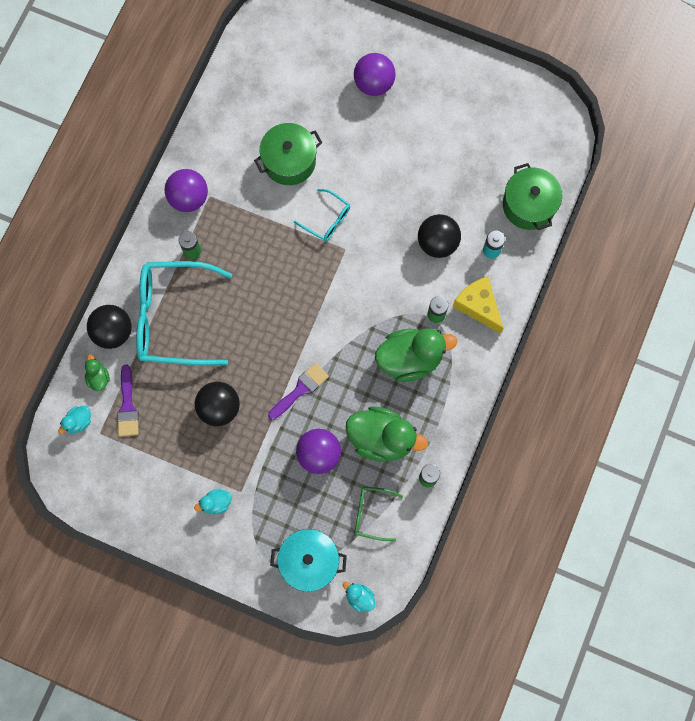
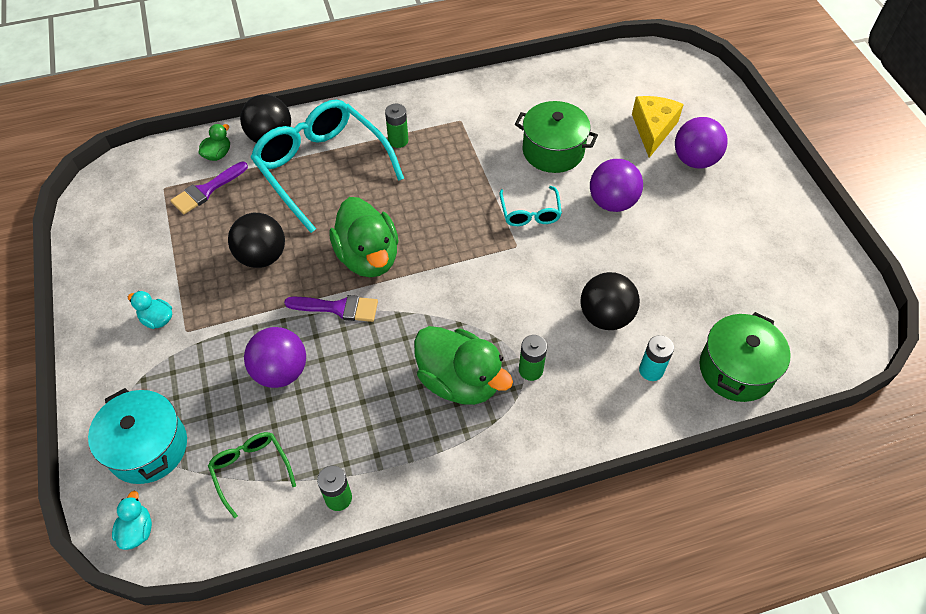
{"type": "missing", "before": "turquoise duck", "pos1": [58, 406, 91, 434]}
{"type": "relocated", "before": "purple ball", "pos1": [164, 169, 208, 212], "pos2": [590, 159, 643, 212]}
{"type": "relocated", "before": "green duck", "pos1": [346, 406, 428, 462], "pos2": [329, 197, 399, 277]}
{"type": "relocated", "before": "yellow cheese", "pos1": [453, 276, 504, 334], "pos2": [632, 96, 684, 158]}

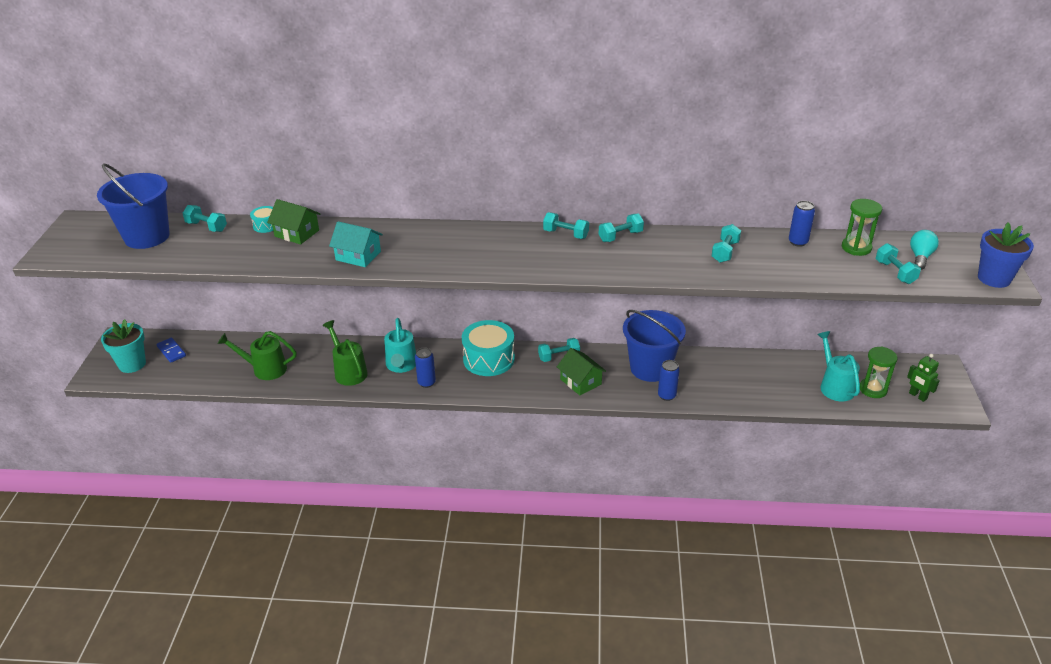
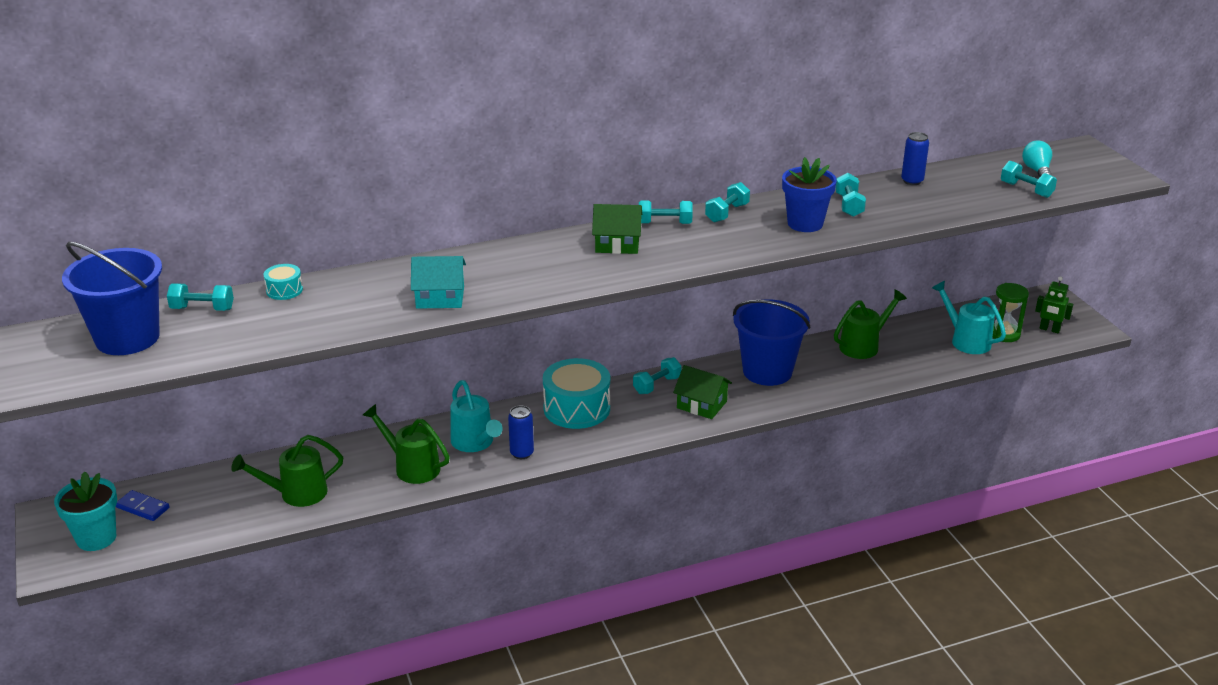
{"type": "missing", "before": "blue can", "pos1": [658, 360, 679, 401]}
{"type": "missing", "before": "green hourglass", "pos1": [842, 199, 882, 256]}
{"type": "appeared", "after": "green watering can", "pos2": [834, 289, 907, 359]}
{"type": "relocated", "before": "green house", "pos1": [267, 199, 320, 245], "pos2": [592, 204, 642, 254]}
{"type": "relocated", "before": "blue flower pot", "pos1": [978, 222, 1034, 288], "pos2": [782, 157, 837, 232]}

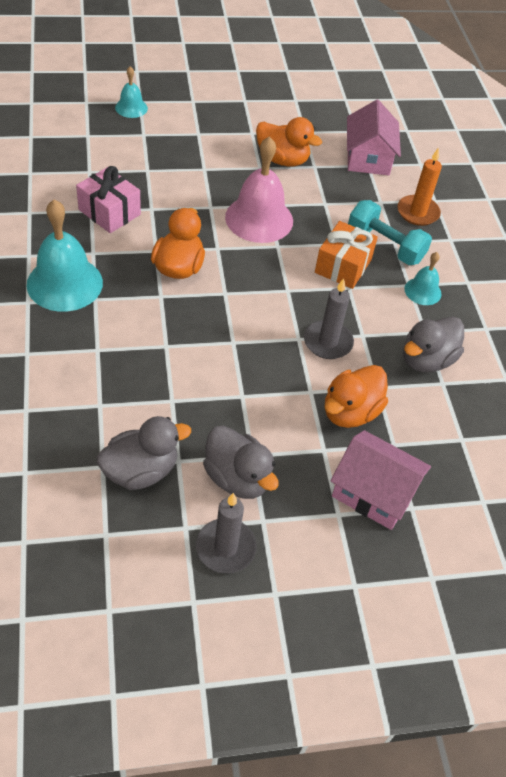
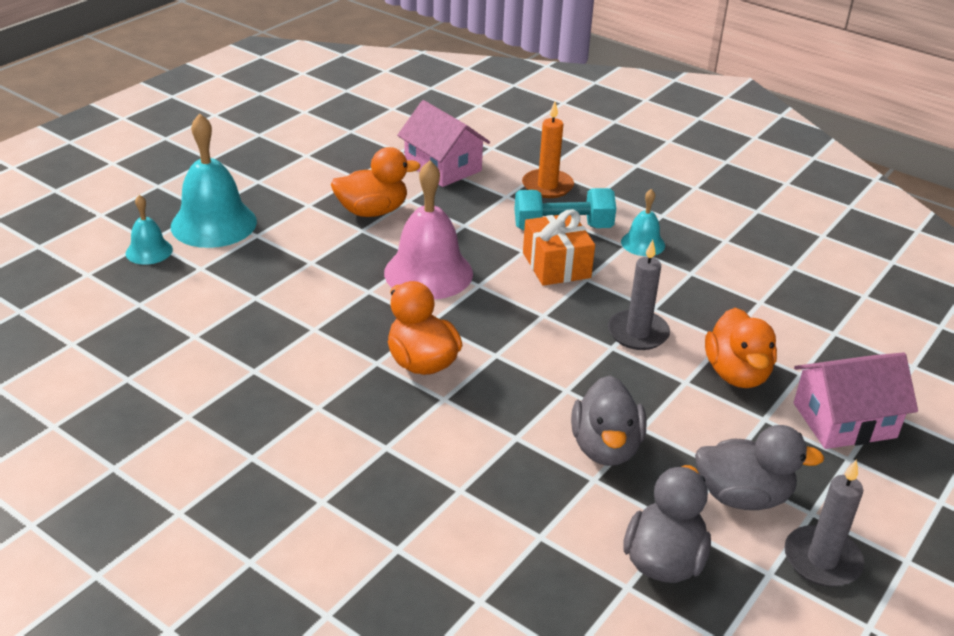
{"type": "missing", "before": "pink gift", "pos1": [76, 166, 141, 233]}
{"type": "relocated", "before": "turquoise bell", "pos1": [26, 199, 103, 312], "pos2": [171, 113, 257, 248]}
{"type": "relocated", "before": "grey duck", "pos1": [403, 316, 464, 372], "pos2": [571, 375, 646, 466]}

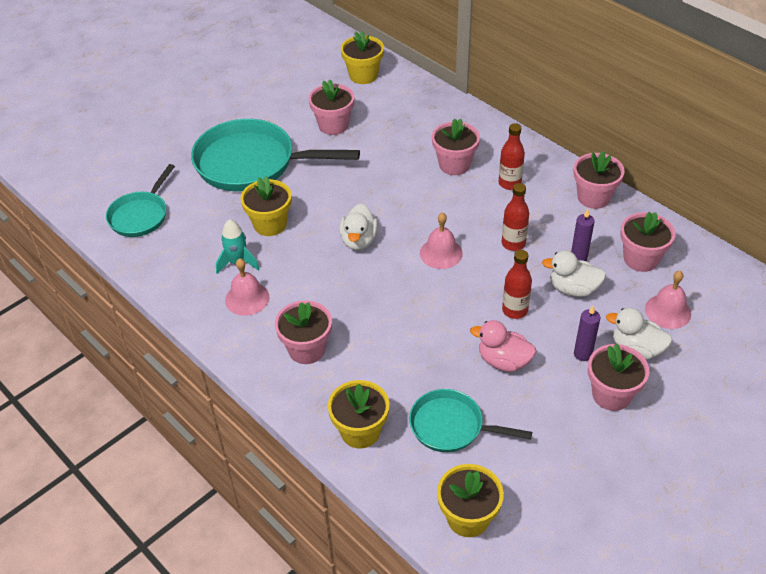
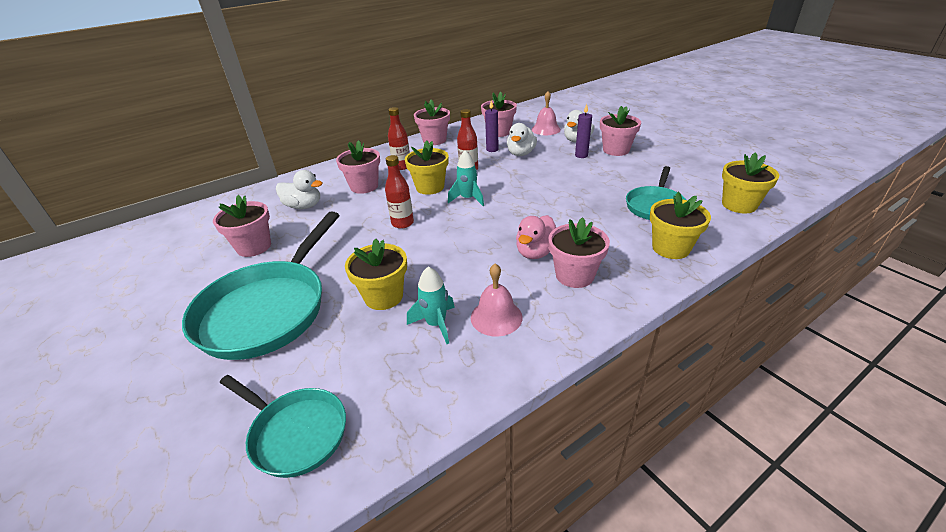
{"type": "relocated", "before": "white duck", "pos1": [339, 203, 378, 250], "pos2": [276, 170, 322, 209]}
{"type": "relocated", "before": "yellow flower pot", "pos1": [341, 31, 384, 84], "pos2": [405, 140, 449, 195]}
{"type": "relocated", "before": "pink duck", "pos1": [470, 320, 536, 372], "pos2": [516, 215, 556, 259]}
{"type": "relocated", "before": "red bottle", "pos1": [502, 250, 532, 319], "pos2": [385, 155, 414, 229]}
{"type": "exchanged", "before": "pink bell", "after": "turquoise rocket", "pos1": [420, 213, 463, 269], "pos2": [448, 150, 484, 206]}

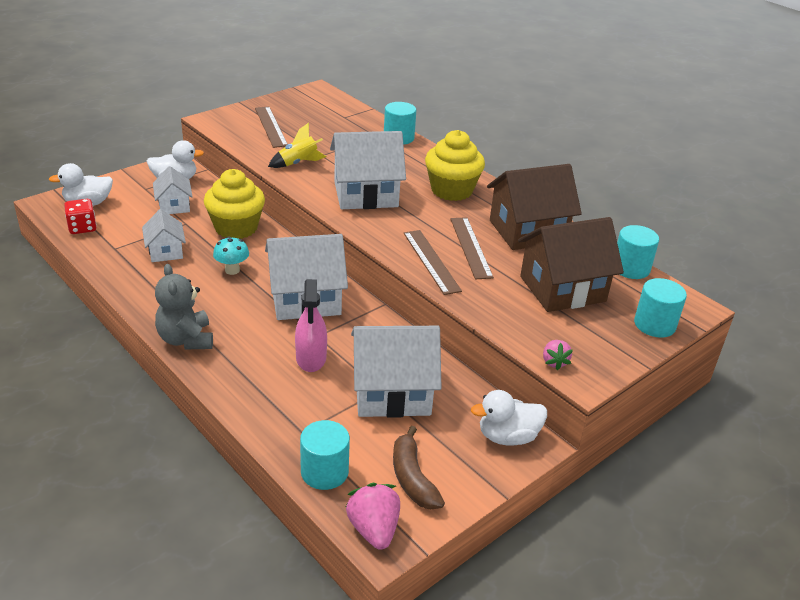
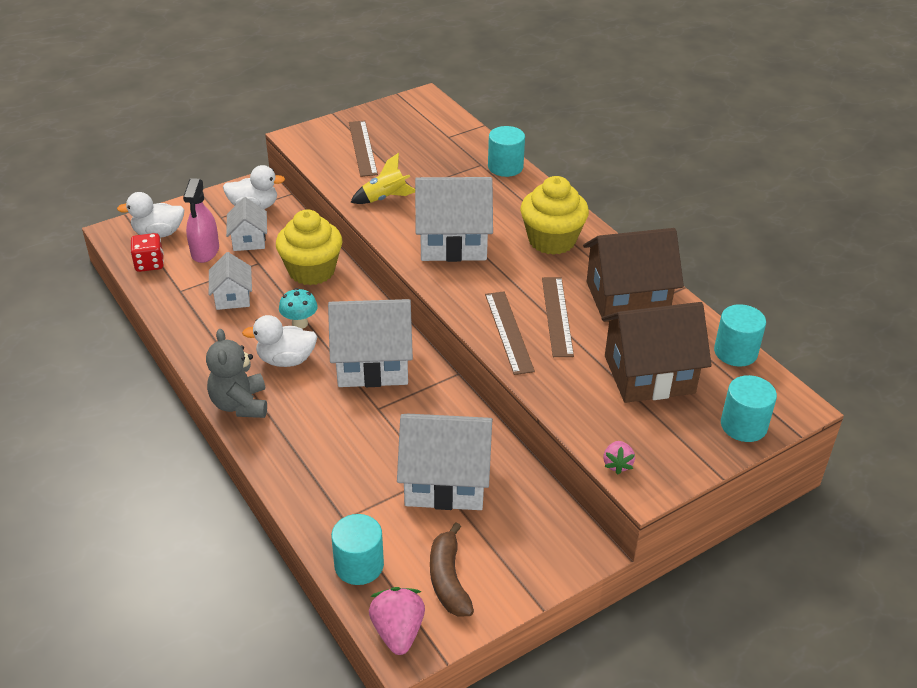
{"type": "relocated", "before": "pink spray bottle", "pos1": [295, 279, 327, 372], "pos2": [183, 178, 219, 263]}
{"type": "relocated", "before": "white duck", "pos1": [471, 390, 547, 446], "pos2": [242, 315, 317, 367]}

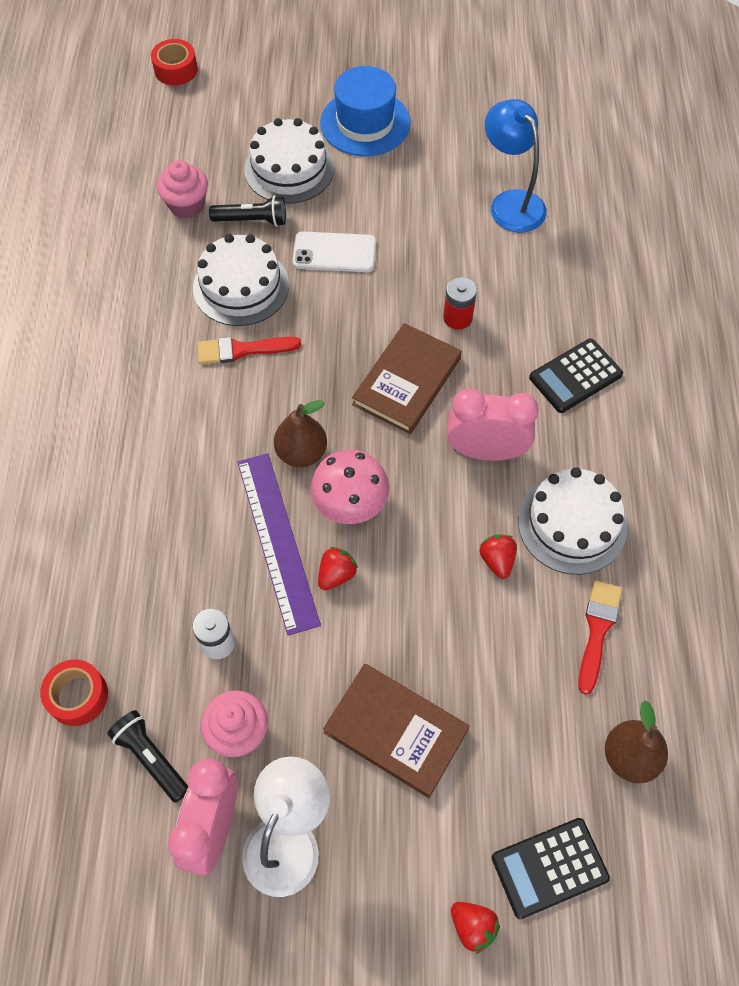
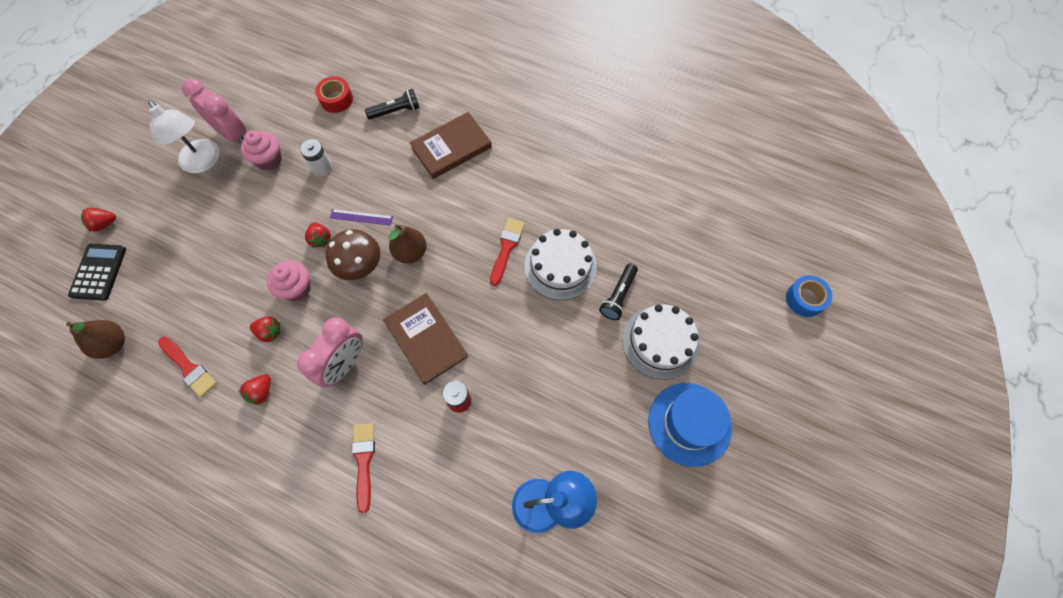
{"type": "missing", "before": "white phone", "pos1": [292, 231, 376, 272]}
{"type": "relocated", "before": "black flashlight", "pos1": [107, 710, 188, 803], "pos2": [365, 89, 419, 119]}
{"type": "relocated", "before": "pink cupcake", "pos1": [157, 160, 208, 219], "pos2": [267, 260, 311, 301]}
{"type": "relocated", "before": "brown book", "pos1": [323, 664, 470, 798], "pos2": [410, 112, 492, 179]}
{"type": "exchanged", "before": "white cake", "after": "red strawberry", "pos1": [518, 467, 627, 575], "pos2": [239, 374, 271, 405]}
{"type": "exchanged", "before": "black calculator", "after": "red brush", "pos1": [529, 338, 623, 413], "pos2": [352, 423, 375, 513]}
{"type": "colour", "before": "red tape", "after": "blue tape", "pos1": [151, 39, 198, 86], "pos2": [786, 275, 832, 317]}
{"type": "colour", "before": "pink mushroom", "after": "brown mushroom", "pos1": [310, 449, 389, 524], "pos2": [326, 229, 380, 280]}
{"type": "size", "before": "purple ruler", "pos1": [237, 453, 321, 636], "pos2": [330, 209, 393, 226], "scale": 0.49}

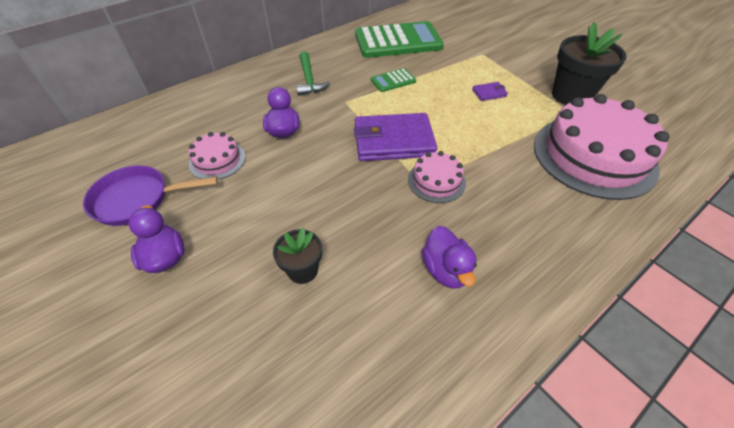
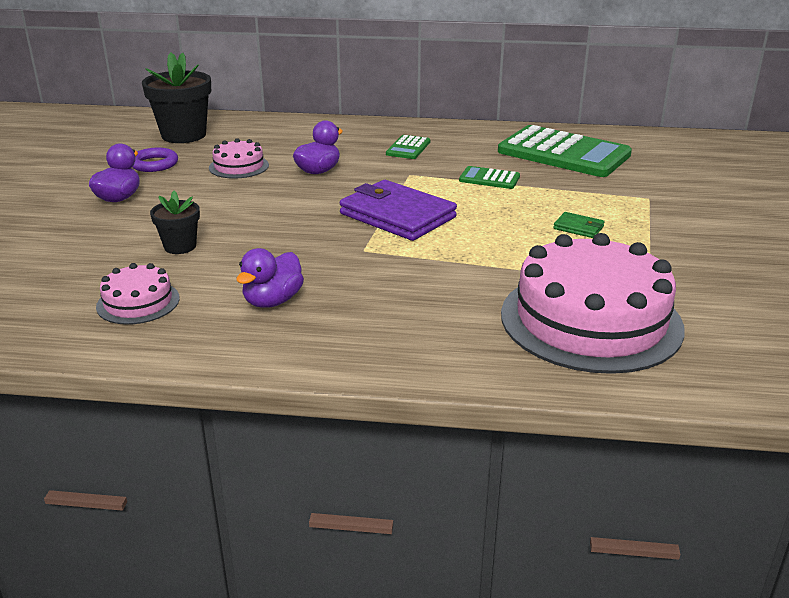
{"type": "relocated", "before": "pink cake", "pos1": [408, 151, 466, 203], "pos2": [96, 263, 180, 325]}
{"type": "relocated", "before": "black flower pot", "pos1": [552, 22, 627, 105], "pos2": [142, 52, 211, 143]}
{"type": "exchanged", "before": "purple pan", "after": "purple ring", "pos1": [83, 165, 218, 226], "pos2": [132, 148, 178, 172]}
{"type": "exchanged", "before": "green hammer", "after": "green calculator", "pos1": [296, 51, 330, 96], "pos2": [386, 135, 430, 159]}
{"type": "colour", "before": "purple wallet", "after": "green wallet", "pos1": [472, 82, 508, 101], "pos2": [553, 212, 605, 238]}

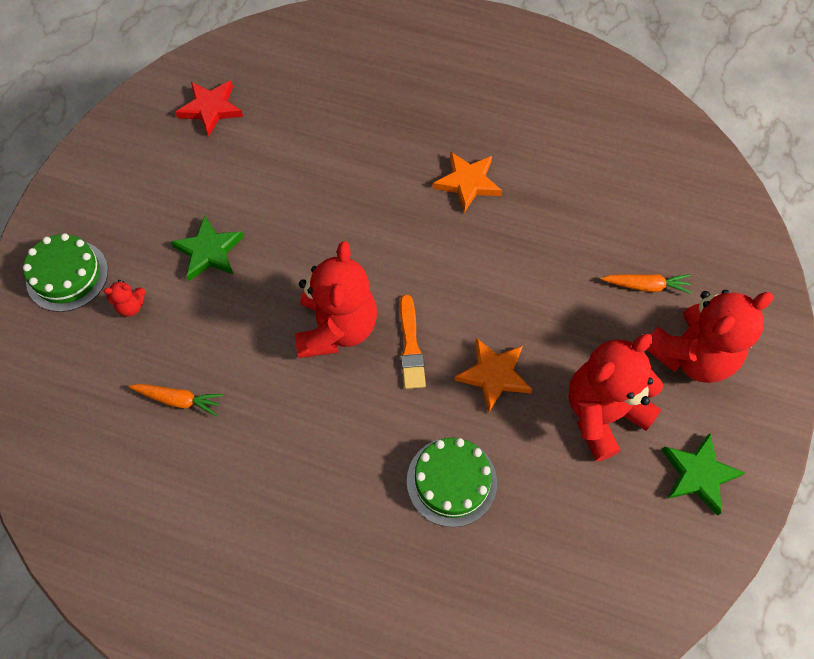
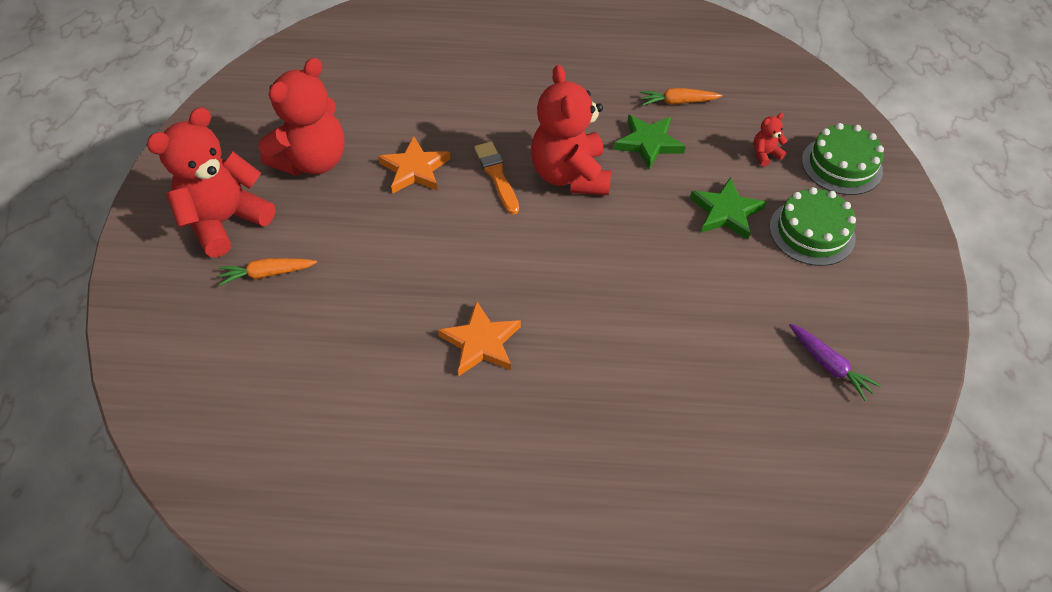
{"type": "relocated", "before": "green cake", "pos1": [407, 438, 497, 527], "pos2": [769, 187, 856, 266]}
{"type": "relocated", "before": "green star", "pos1": [662, 433, 745, 516], "pos2": [614, 115, 686, 170]}
{"type": "exchanged", "before": "red star", "after": "purple carrot", "pos1": [175, 81, 243, 136], "pos2": [789, 324, 881, 401]}

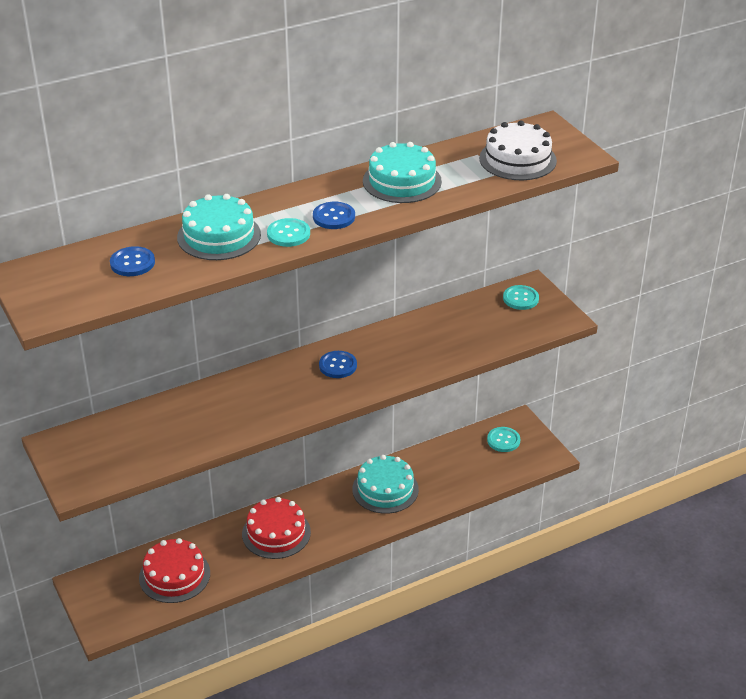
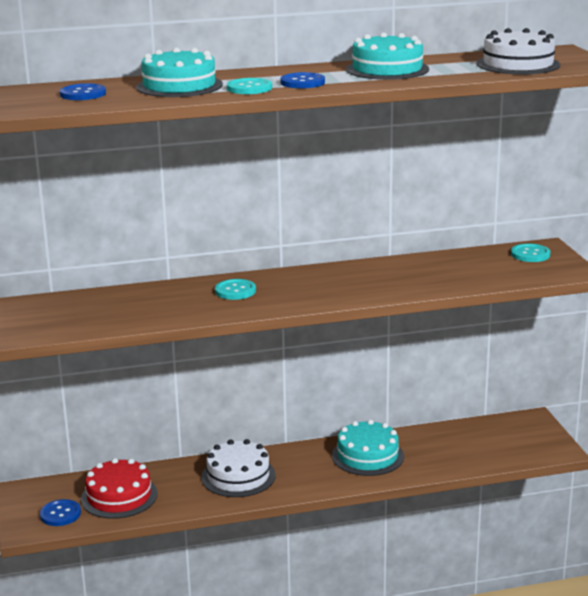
{"type": "relocated", "before": "blue button", "pos1": [319, 351, 357, 378], "pos2": [40, 499, 81, 526]}
{"type": "relocated", "before": "turquoise button", "pos1": [487, 427, 520, 452], "pos2": [215, 279, 256, 300]}
{"type": "colour", "before": "red cake", "after": "white cake", "pos1": [242, 497, 311, 559], "pos2": [201, 439, 276, 497]}

